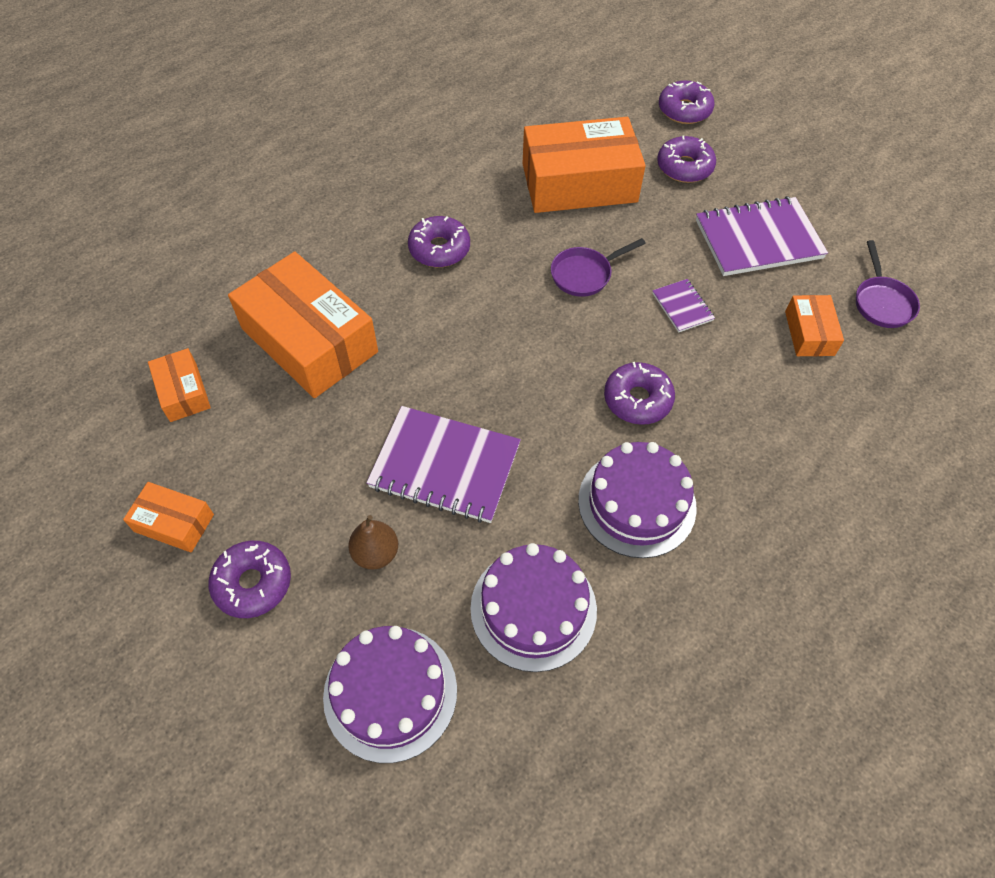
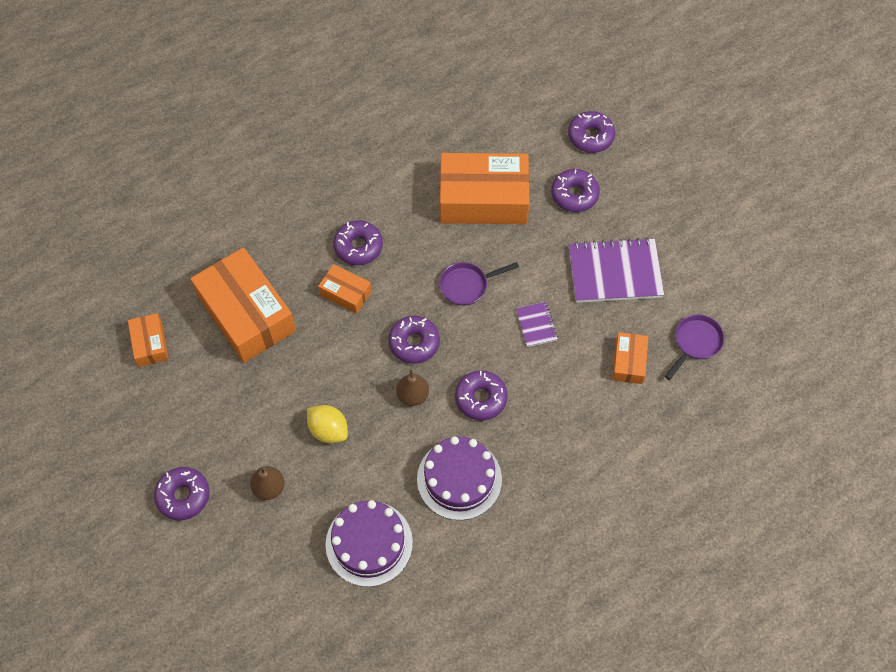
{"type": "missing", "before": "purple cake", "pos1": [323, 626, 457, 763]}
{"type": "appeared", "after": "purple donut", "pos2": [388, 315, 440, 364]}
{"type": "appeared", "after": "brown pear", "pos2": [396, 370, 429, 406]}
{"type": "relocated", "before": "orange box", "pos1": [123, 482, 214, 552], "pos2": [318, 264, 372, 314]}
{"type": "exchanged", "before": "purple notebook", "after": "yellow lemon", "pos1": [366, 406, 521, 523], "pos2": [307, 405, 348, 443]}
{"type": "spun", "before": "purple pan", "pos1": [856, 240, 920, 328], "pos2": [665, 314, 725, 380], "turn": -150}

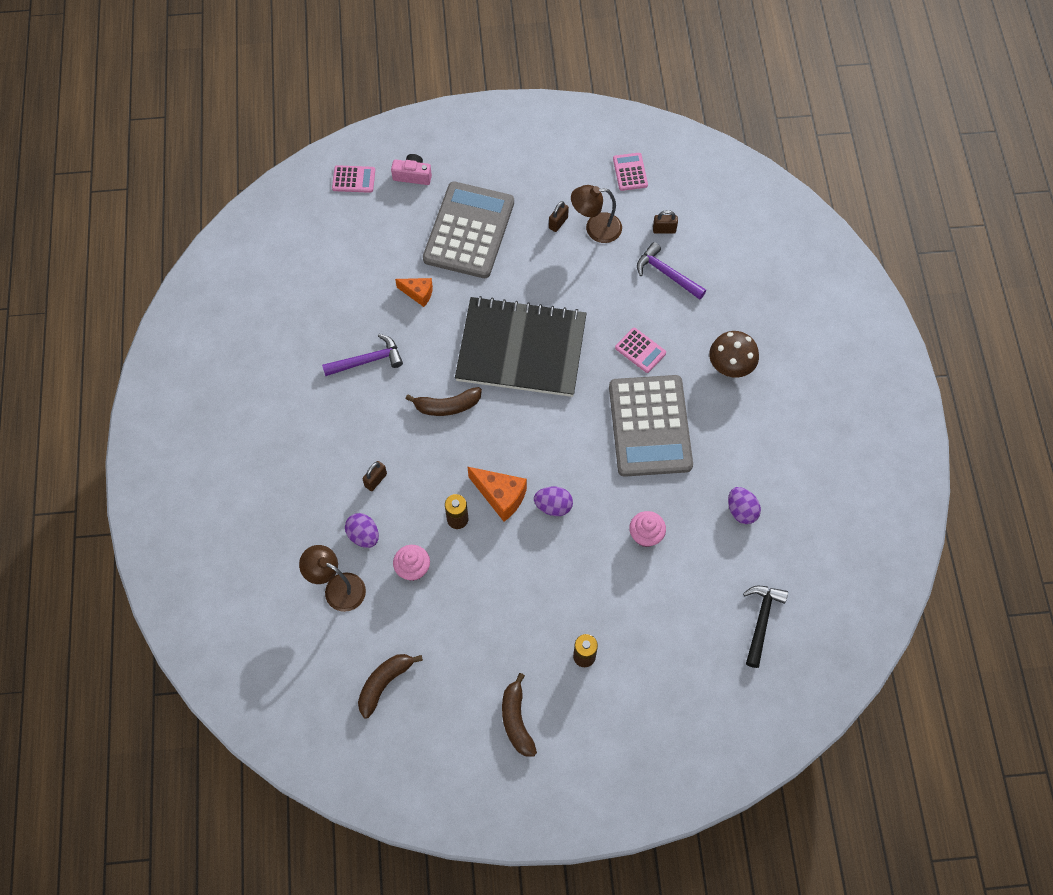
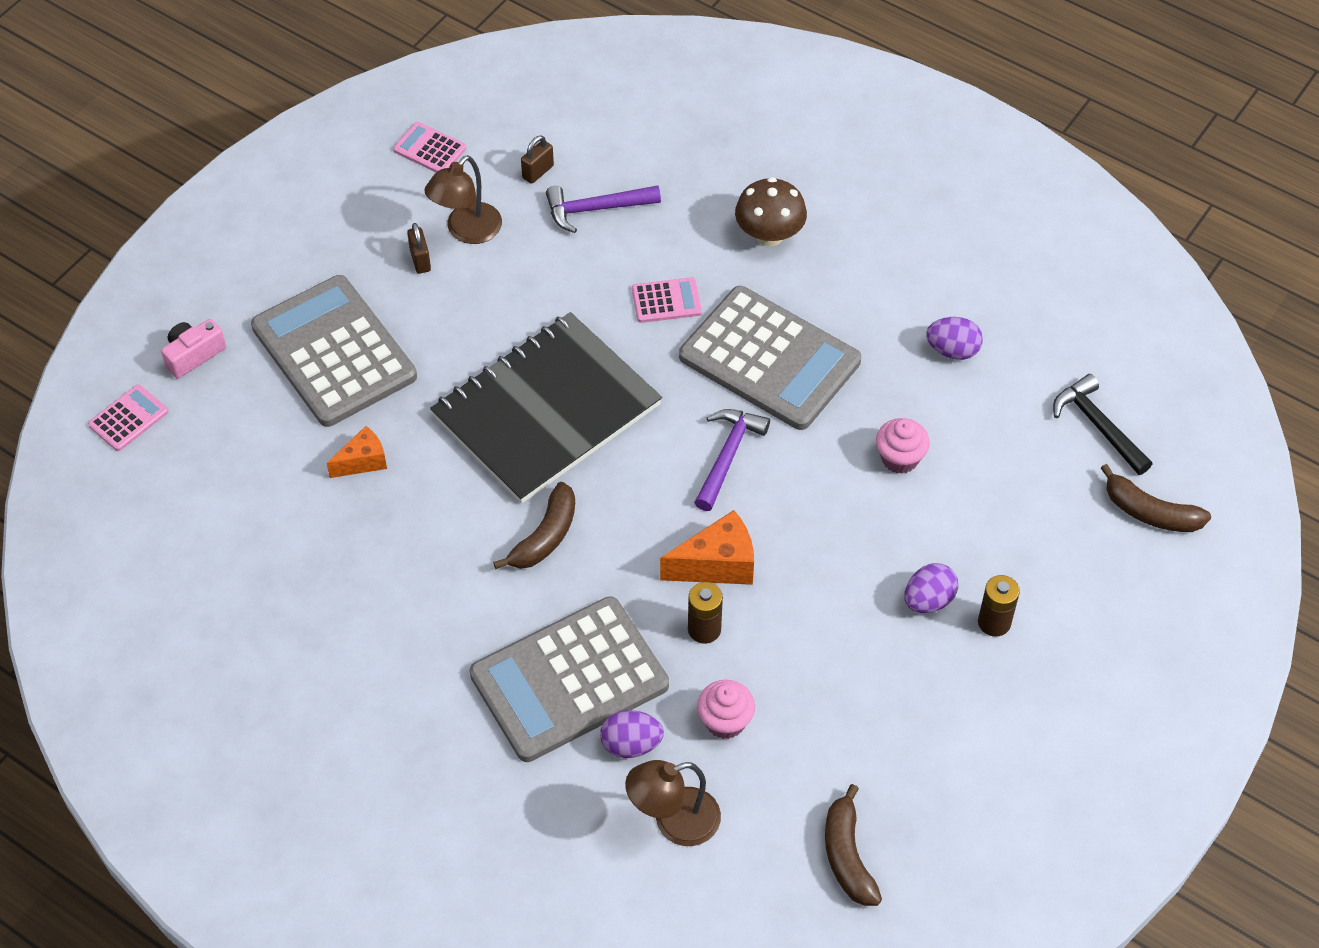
{"type": "relocated", "before": "purple hammer", "pos1": [322, 334, 403, 376], "pos2": [694, 409, 770, 511]}
{"type": "relocated", "before": "brown banana", "pos1": [502, 673, 537, 757], "pos2": [1101, 464, 1211, 532]}
{"type": "relocated", "before": "purple egg", "pos1": [534, 487, 573, 516], "pos2": [904, 563, 958, 613]}
{"type": "exchanged", "before": "brown padlock", "after": "grey calculator", "pos1": [362, 461, 387, 491], "pos2": [469, 596, 669, 762]}

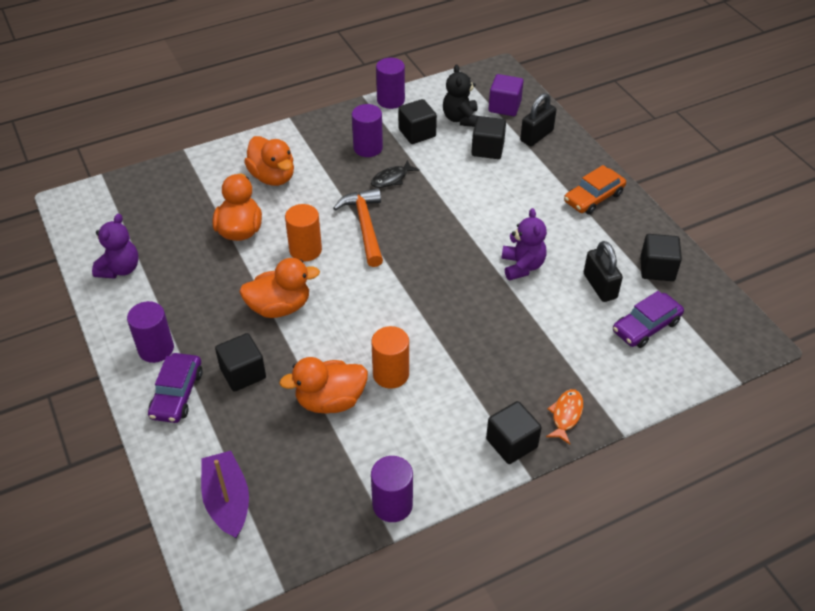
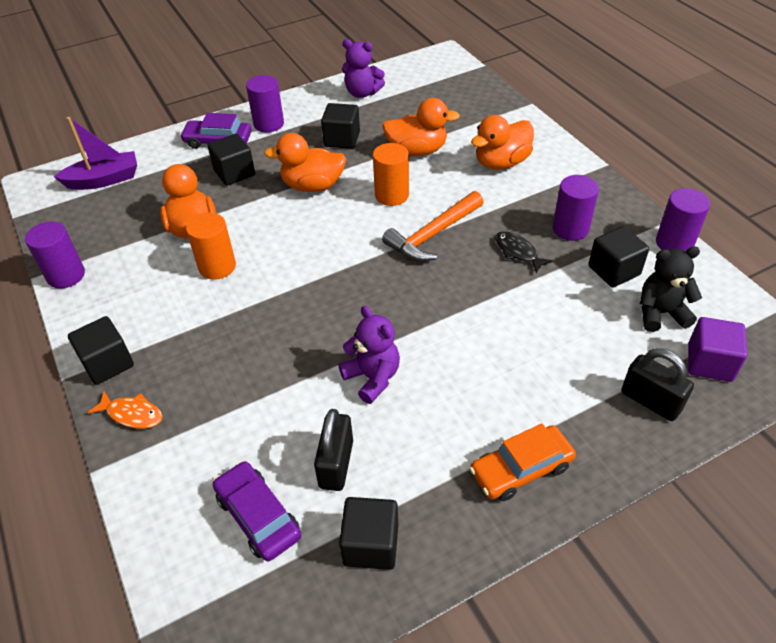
{"type": "relocated", "before": "black cube", "pos1": [472, 116, 506, 159], "pos2": [321, 103, 360, 149]}
{"type": "spun", "before": "orange duck", "pos1": [239, 258, 320, 318], "pos2": [264, 133, 346, 192], "turn": 105}
{"type": "spun", "before": "orange hammer", "pos1": [333, 188, 383, 267], "pos2": [382, 191, 484, 261], "turn": 150}
{"type": "spun", "before": "purple teddy bear", "pos1": [501, 208, 547, 280], "pos2": [338, 306, 400, 404], "turn": -120}
{"type": "spun", "before": "orange car", "pos1": [564, 165, 626, 214], "pos2": [470, 424, 576, 501], "turn": -75}
{"type": "spun", "before": "black padlock", "pos1": [584, 241, 623, 302], "pos2": [314, 409, 353, 491], "turn": -60}

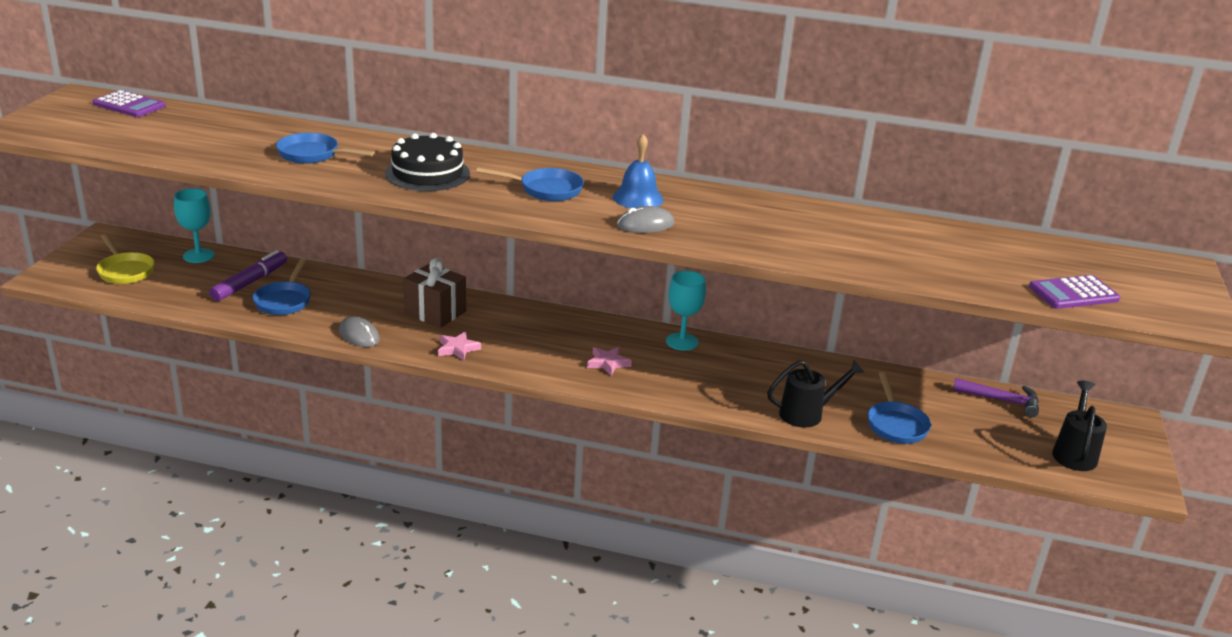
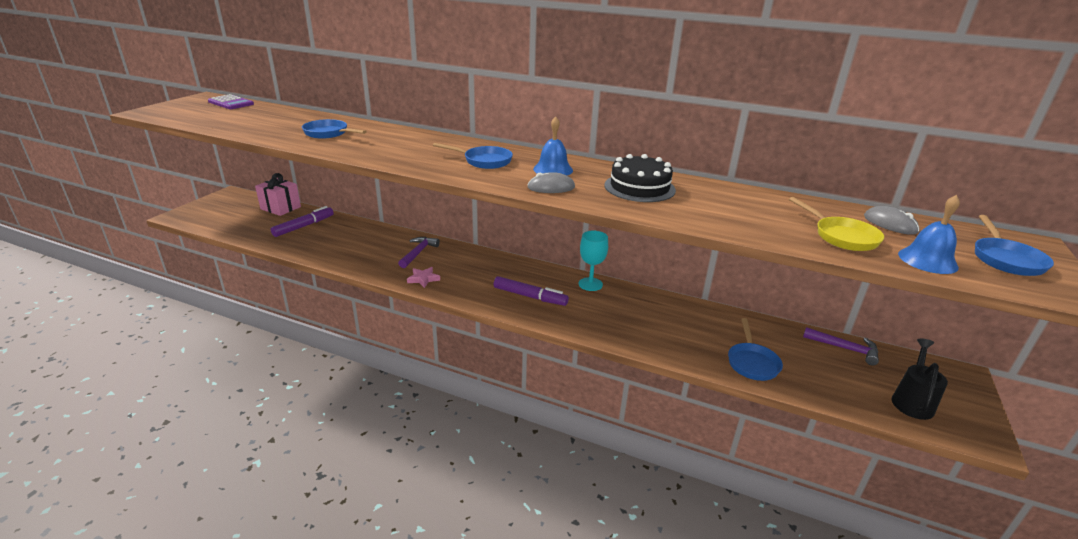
{"type": "missing", "before": "black watering can", "pos1": [767, 360, 865, 428]}
{"type": "relocated", "before": "yellow pan", "pos1": [96, 234, 155, 284], "pos2": [789, 197, 884, 251]}
{"type": "relocated", "before": "blue pan", "pos1": [253, 259, 311, 315], "pos2": [975, 215, 1054, 276]}
{"type": "relocated", "before": "grey mouse", "pos1": [339, 317, 380, 347], "pos2": [864, 206, 920, 235]}
{"type": "relocated", "before": "black cake", "pos1": [385, 133, 470, 191], "pos2": [604, 154, 676, 202]}
{"type": "exchanged", "before": "turquoise goblet", "after": "pink gift", "pos1": [174, 188, 215, 263], "pos2": [255, 173, 301, 216]}
{"type": "exchanged", "before": "brown gift", "after": "purple hammer", "pos1": [403, 258, 466, 328], "pos2": [398, 237, 440, 268]}
{"type": "exchanged", "before": "pink star", "after": "purple marker", "pos1": [587, 347, 632, 376], "pos2": [494, 276, 569, 306]}
{"type": "exchanged", "before": "purple calculator", "after": "blue bell", "pos1": [1029, 275, 1120, 309], "pos2": [898, 195, 960, 274]}

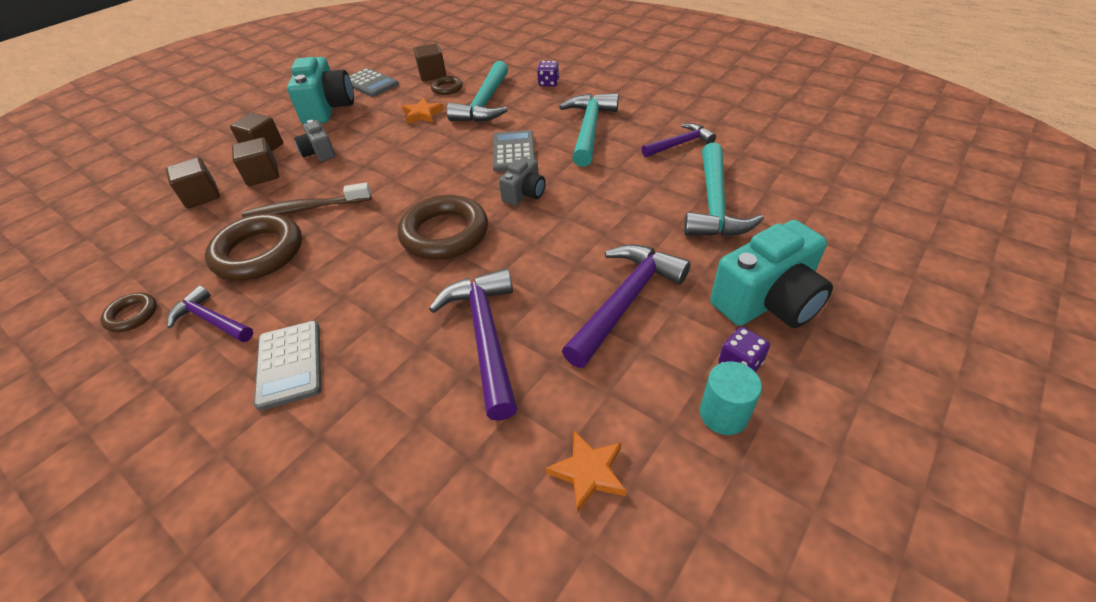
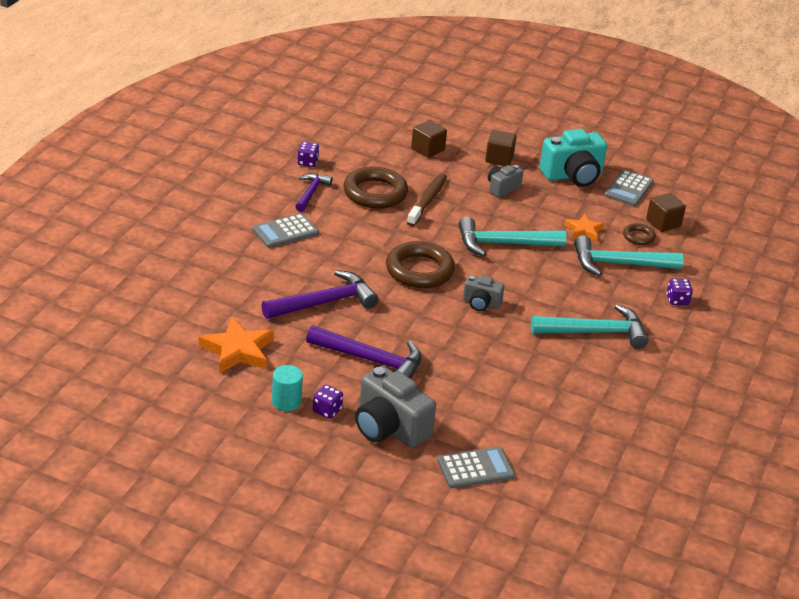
{"type": "missing", "before": "brown cube", "pos1": [232, 138, 279, 186]}
{"type": "missing", "before": "purple hammer", "pos1": [642, 123, 716, 157]}
{"type": "relocated", "before": "grey calculator", "pos1": [493, 130, 535, 172], "pos2": [437, 447, 515, 488]}
{"type": "relocated", "before": "turquoise hammer", "pos1": [684, 143, 764, 237], "pos2": [458, 217, 566, 257]}
{"type": "exchanged", "before": "brown ring", "after": "purple dice", "pos1": [100, 293, 157, 332], "pos2": [297, 142, 319, 167]}
{"type": "colour", "before": "turquoise camera", "after": "grey camera", "pos1": [710, 220, 833, 328], "pos2": [355, 366, 436, 448]}
{"type": "spun", "before": "brown toothbrush", "pos1": [242, 183, 371, 218], "pos2": [407, 173, 447, 226], "turn": 45}
{"type": "size", "before": "orange star", "pos1": [546, 431, 626, 513], "pos2": [199, 317, 274, 373], "scale": 1.66}

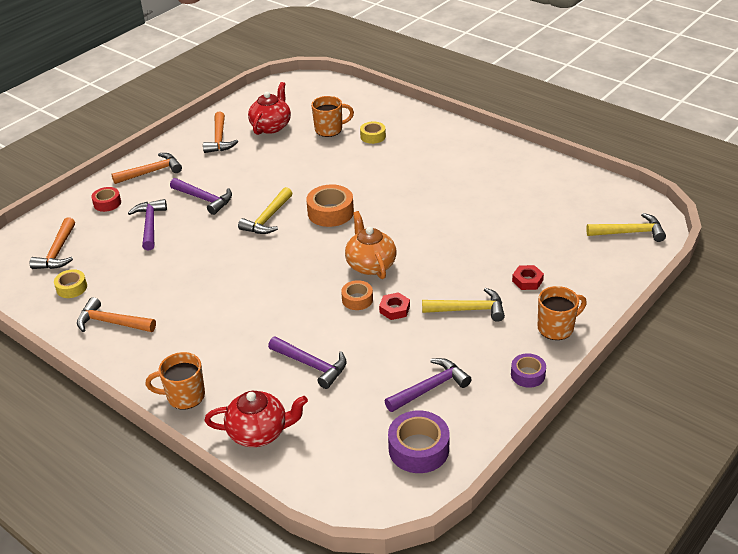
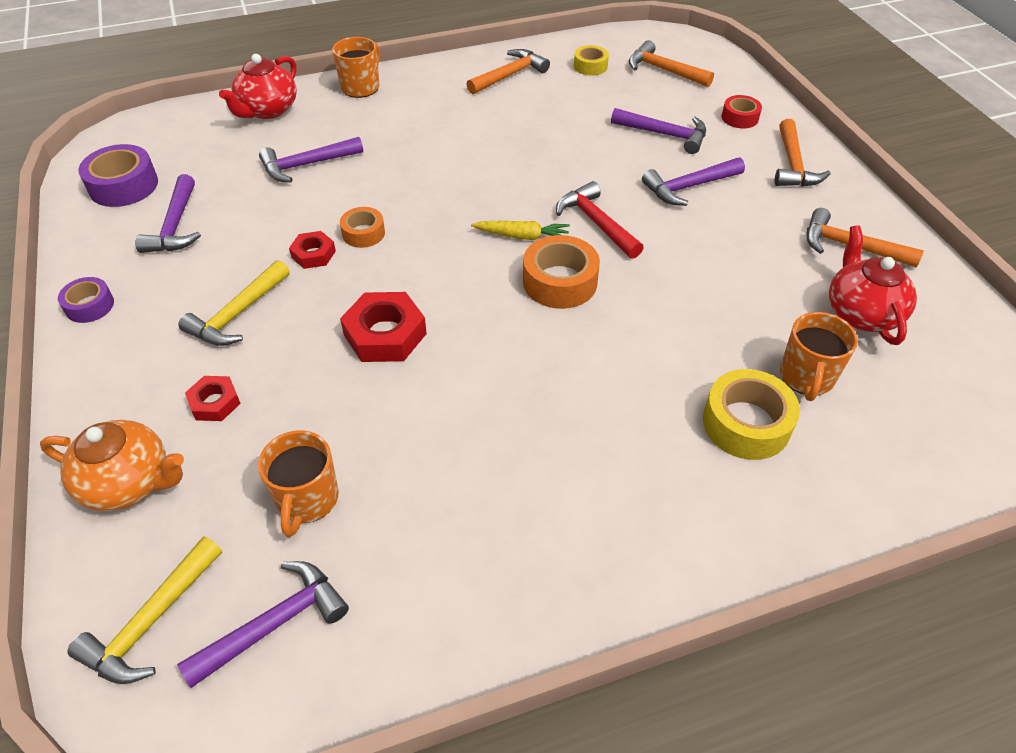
{"type": "appeared", "after": "purple hammer", "pos2": [177, 561, 349, 688]}
{"type": "appeared", "after": "red nut", "pos2": [340, 292, 427, 362]}
{"type": "appeared", "after": "yellow carrot", "pos2": [471, 221, 570, 240]}
{"type": "relocated", "before": "orange teapot", "pos1": [345, 211, 396, 279], "pos2": [40, 420, 184, 511]}
{"type": "relocated", "before": "orange mug", "pos1": [538, 286, 587, 340], "pos2": [258, 430, 339, 537]}
{"type": "colour", "before": "yellow hammer", "after": "red hammer", "pos1": [238, 187, 293, 234], "pos2": [556, 181, 644, 259]}
{"type": "spun", "before": "red teapot", "pos1": [248, 82, 291, 135], "pos2": [829, 225, 917, 345], "turn": -150}
{"type": "size", "before": "yellow tape", "pos1": [360, 122, 386, 144], "pos2": [703, 369, 800, 460], "scale": 1.65}

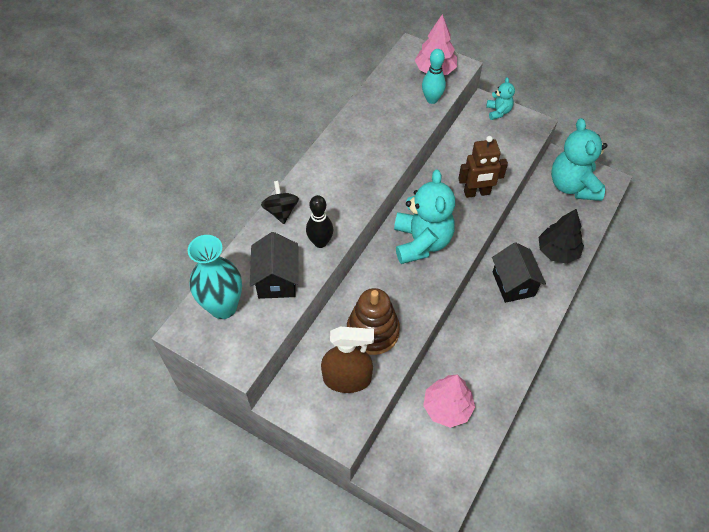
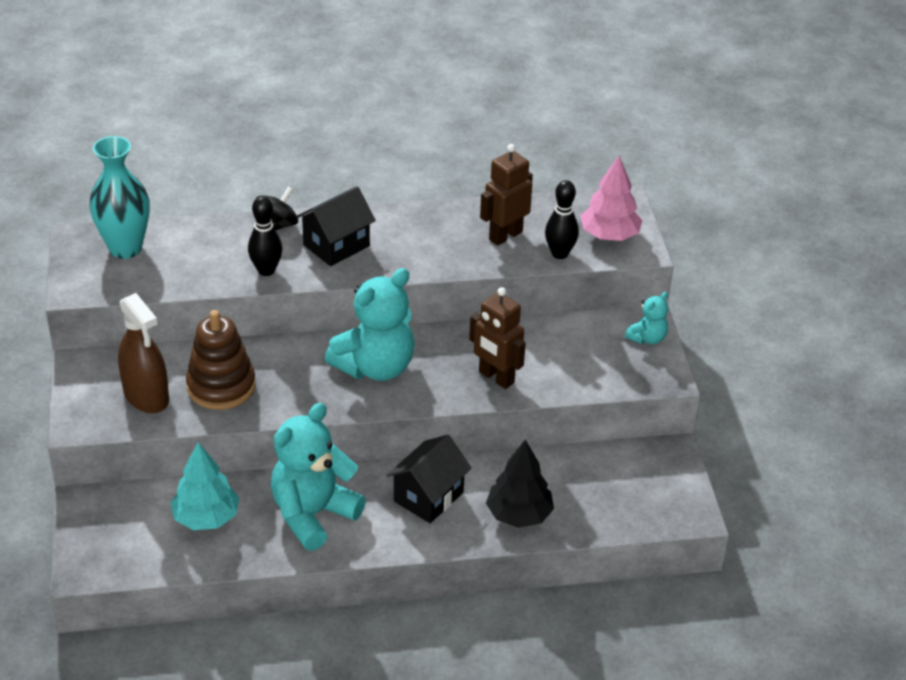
{"type": "appeared", "after": "brown robot", "pos2": [480, 144, 533, 246]}
{"type": "relocated", "before": "black house", "pos1": [250, 232, 298, 299], "pos2": [296, 186, 376, 266]}
{"type": "relocated", "before": "turquoise teddy bear", "pos1": [551, 118, 607, 201], "pos2": [271, 403, 366, 551]}
{"type": "colour", "before": "turquoise bowling pin", "after": "black bowling pin", "pos1": [422, 49, 446, 104], "pos2": [545, 180, 579, 259]}
{"type": "colour", "before": "pink tree", "after": "turquoise tree", "pos1": [423, 375, 475, 428], "pos2": [170, 442, 239, 530]}

